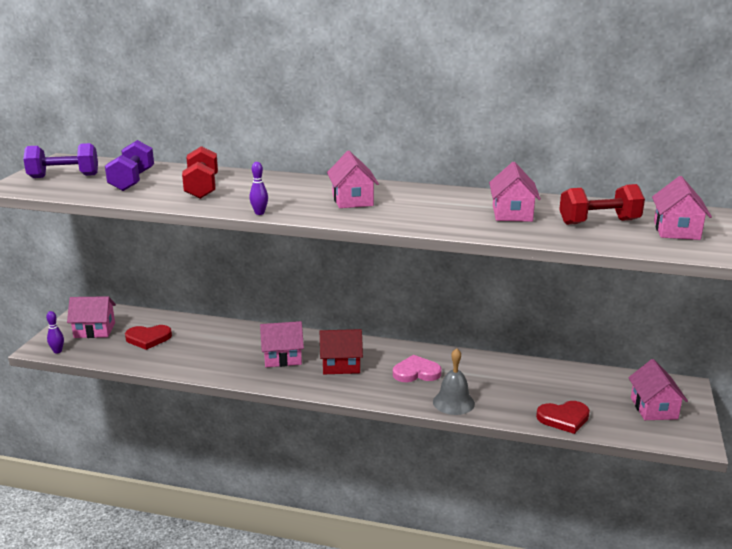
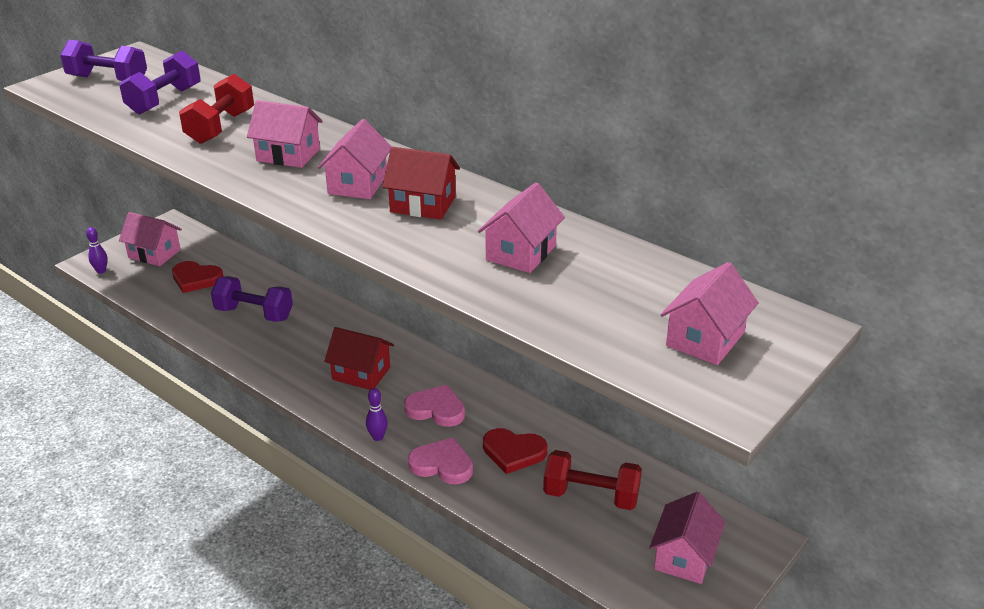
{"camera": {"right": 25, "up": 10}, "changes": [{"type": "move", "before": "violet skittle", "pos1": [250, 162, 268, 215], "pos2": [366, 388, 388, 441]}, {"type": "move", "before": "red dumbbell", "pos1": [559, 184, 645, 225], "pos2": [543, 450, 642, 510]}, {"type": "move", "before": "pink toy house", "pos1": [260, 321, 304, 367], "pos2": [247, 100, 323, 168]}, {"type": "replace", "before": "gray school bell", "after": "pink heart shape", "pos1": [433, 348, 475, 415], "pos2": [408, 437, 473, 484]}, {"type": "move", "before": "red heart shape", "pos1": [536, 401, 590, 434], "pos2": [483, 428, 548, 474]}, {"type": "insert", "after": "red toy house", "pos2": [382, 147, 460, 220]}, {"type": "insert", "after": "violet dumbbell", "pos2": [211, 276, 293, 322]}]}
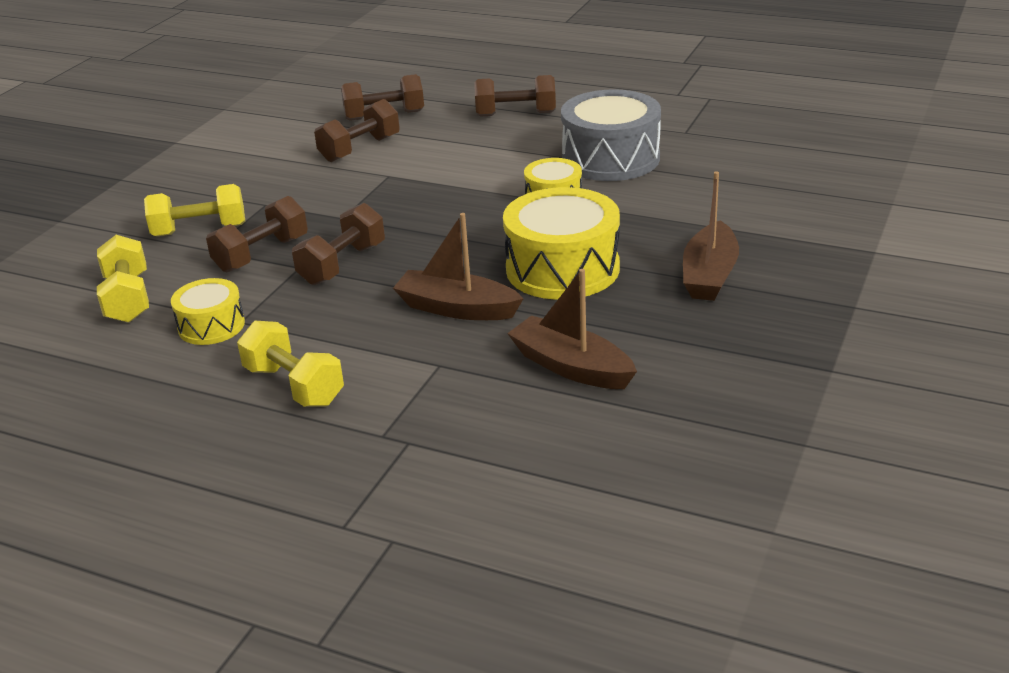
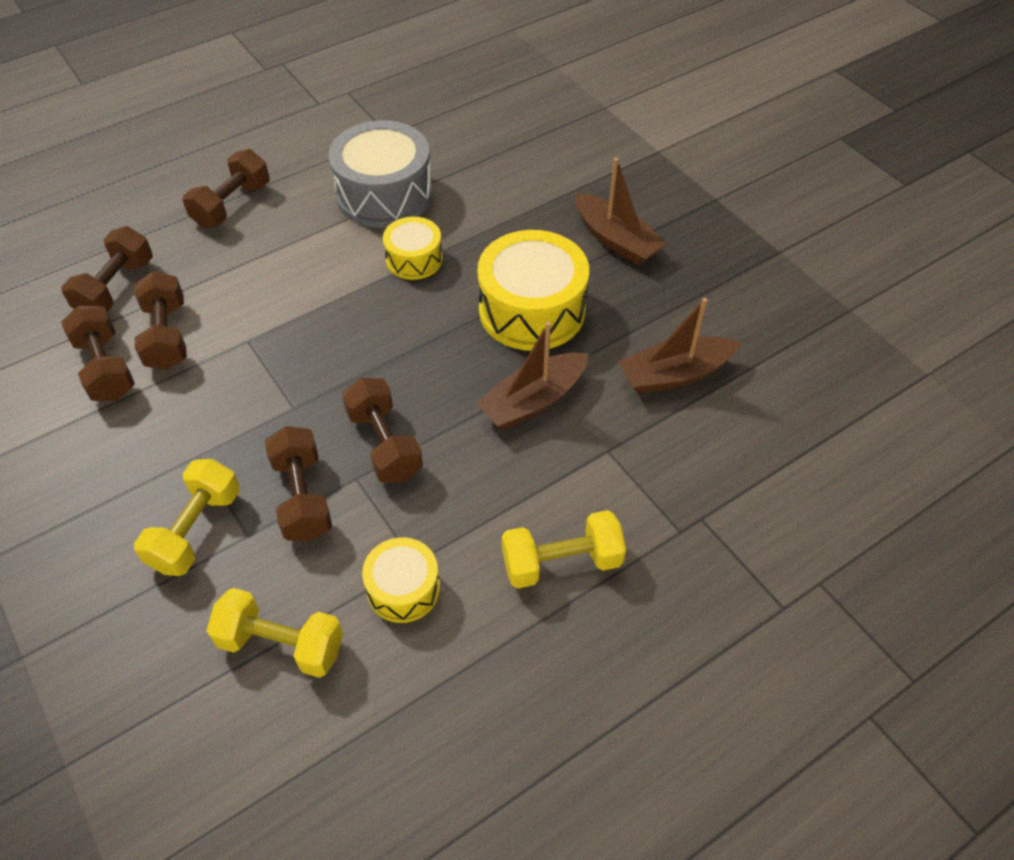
{"camera": {"right": -60, "up": 20}, "changes": [{"type": "insert", "after": "russet dumbbell", "pos2": [61, 305, 135, 401]}]}
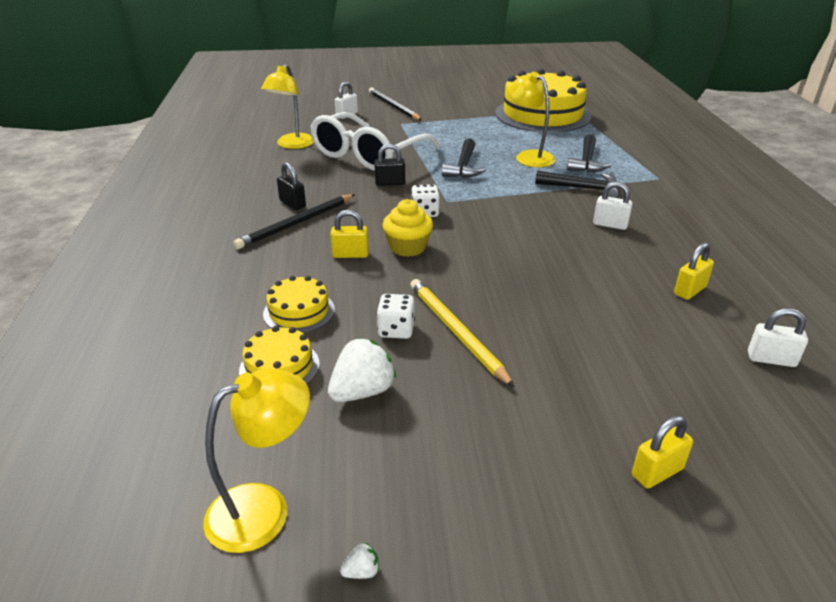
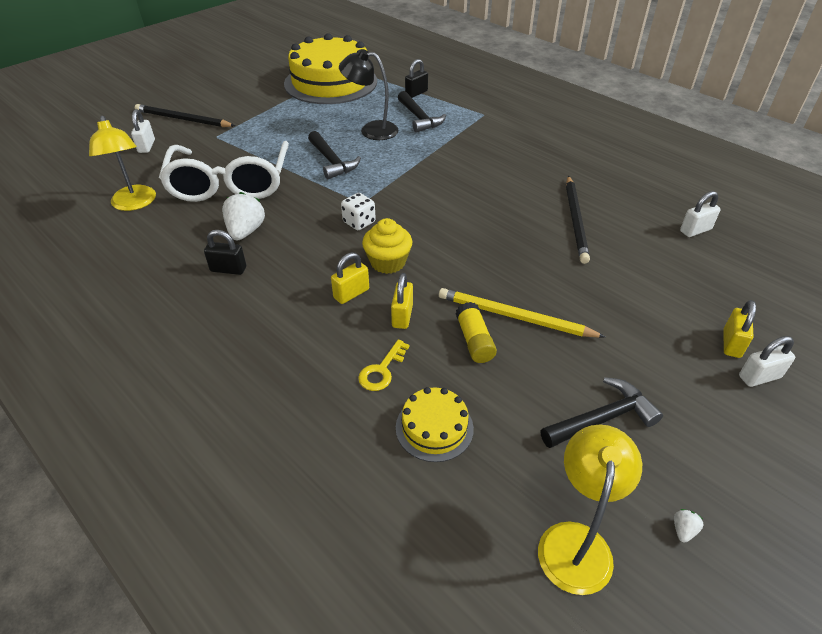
{"camera": {"right": -40, "up": 10}, "changes": [{"type": "recolor", "before": "golden desk lamp", "after": "ebony desk lamp", "pos1": [508, 72, 556, 167], "pos2": [339, 49, 399, 140]}, {"type": "move", "before": "ebony padlock", "pos1": [374, 144, 405, 186], "pos2": [405, 59, 428, 98]}, {"type": "move", "before": "ebony carpenter's hammer", "pos1": [535, 171, 618, 198], "pos2": [541, 377, 663, 448]}, {"type": "move", "before": "white padlock", "pos1": [593, 182, 633, 230], "pos2": [739, 336, 795, 387]}, {"type": "move", "before": "ebony lead pencil", "pos1": [233, 194, 355, 249], "pos2": [566, 176, 590, 264]}, {"type": "move", "before": "golden padlock", "pos1": [674, 242, 714, 300], "pos2": [391, 273, 413, 329]}, {"type": "replace", "before": "golden gateau", "after": "golden latchkey", "pos1": [263, 276, 335, 333], "pos2": [358, 339, 409, 391]}, {"type": "replace", "before": "white game die", "after": "golden glue", "pos1": [376, 294, 415, 339], "pos2": [456, 302, 497, 363]}, {"type": "move", "before": "white berry", "pos1": [328, 338, 396, 402], "pos2": [222, 192, 265, 240]}]}
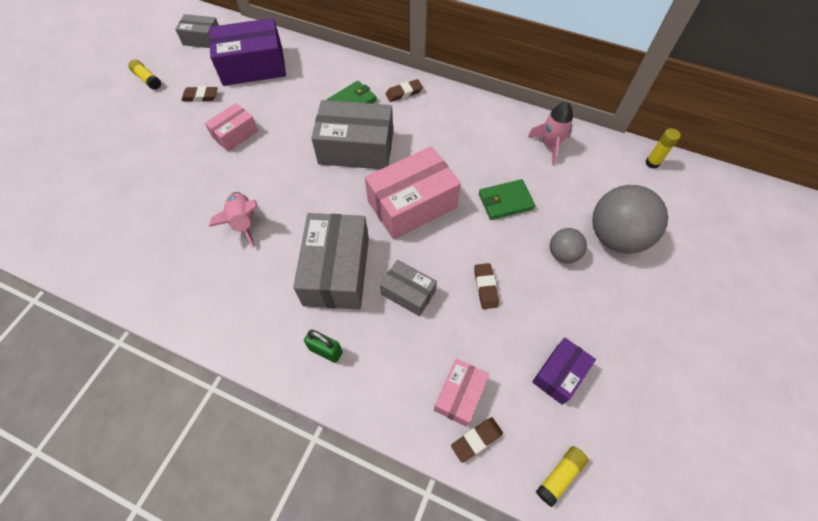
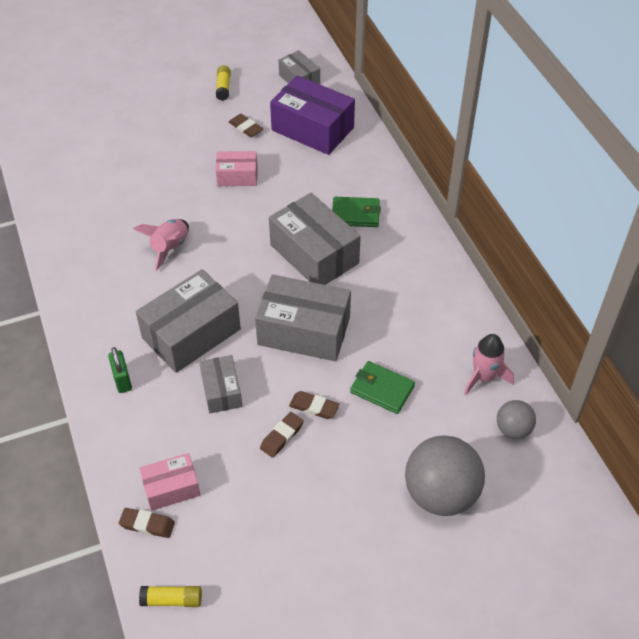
{"camera": {"right": 45, "up": -10}, "changes": [{"type": "move", "before": "russet pencil eraser", "pos1": [385, 79, 423, 102], "pos2": [289, 391, 339, 419]}, {"type": "delete", "before": "golden glue", "pos1": [646, 128, 681, 169]}, {"type": "recolor", "before": "pink box", "after": "gray box", "pos1": [365, 146, 461, 239], "pos2": [255, 274, 351, 361]}, {"type": "move", "before": "gray sphere", "pos1": [550, 228, 587, 263], "pos2": [497, 400, 536, 439]}, {"type": "delete", "before": "violet box", "pos1": [532, 338, 596, 405]}]}
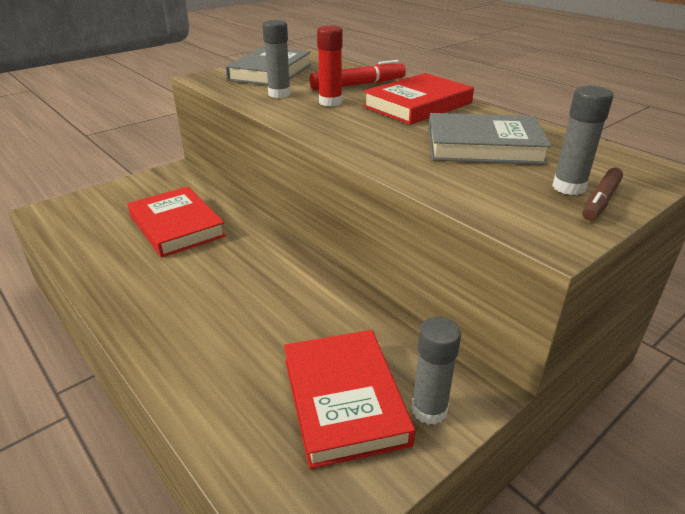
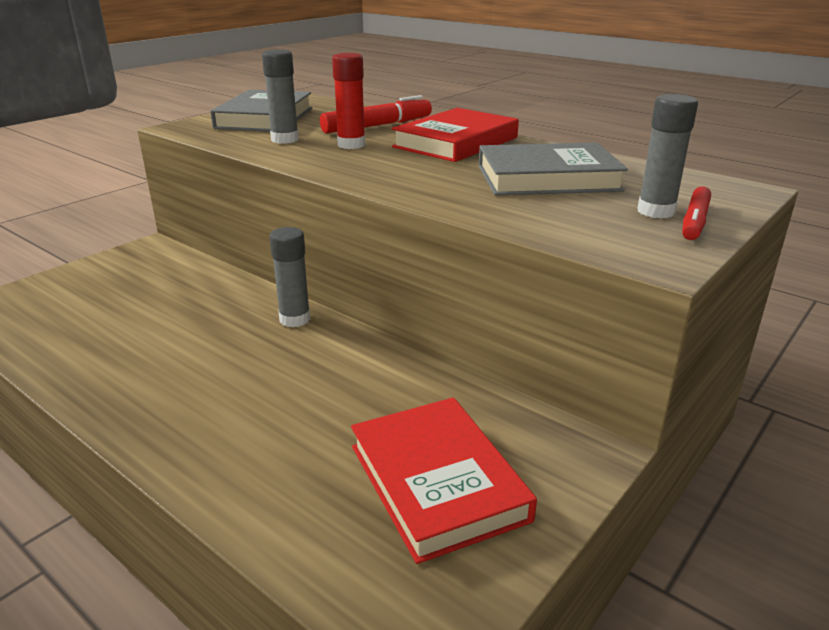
{"camera": {"right": -10, "up": -5}, "changes": [{"type": "recolor", "before": "russet marker pen", "after": "red marker pen", "pos1": [582, 168, 623, 221], "pos2": [682, 186, 711, 240]}, {"type": "delete", "before": "red hardcover", "pos1": [127, 186, 226, 258]}, {"type": "move", "before": "gray glue", "pos1": [411, 317, 461, 425], "pos2": [269, 227, 310, 327]}]}
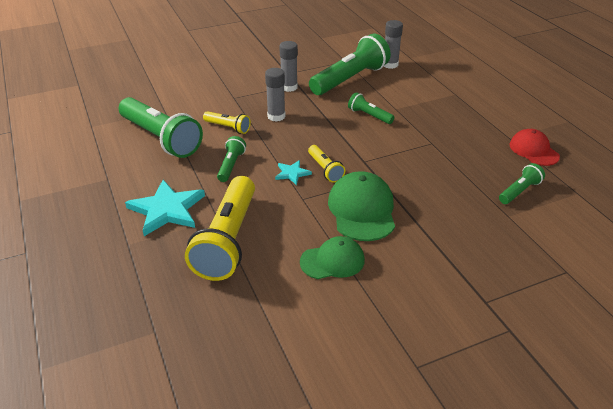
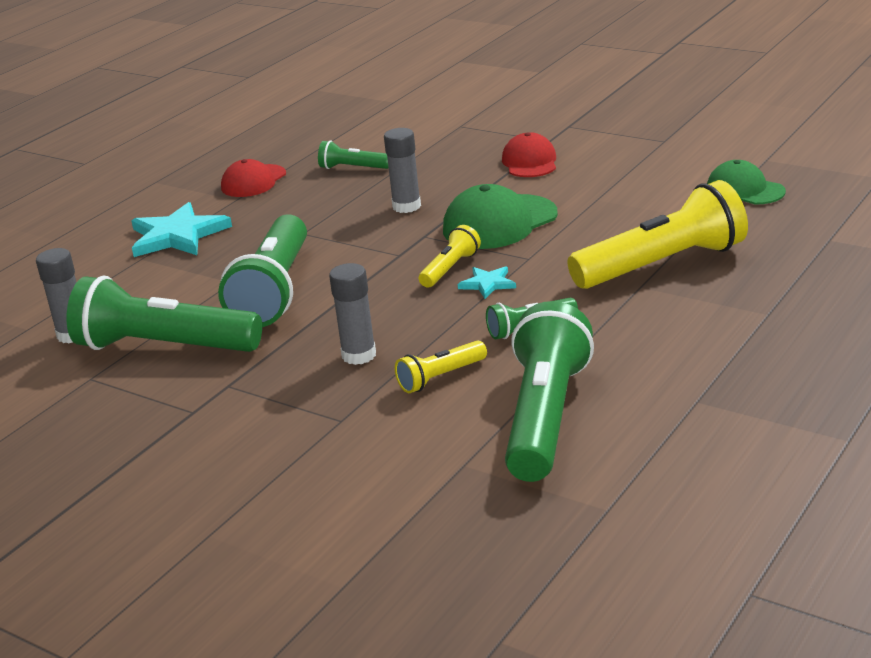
{"camera": {"right": -120, "up": -10}, "changes": [{"type": "move", "before": "gray glue", "pos1": [279, 41, 298, 92], "pos2": [384, 128, 421, 213]}, {"type": "resize", "before": "emerald torch", "pos1": [348, 92, 394, 124], "pos2": [218, 214, 307, 327], "scale": 2.09}, {"type": "rotate", "before": "golden torch", "pos1": [203, 111, 251, 134], "pos2": [395, 340, 487, 393], "turn": -120}, {"type": "move", "before": "turquoise star shape", "pos1": [125, 180, 205, 236], "pos2": [131, 202, 232, 257]}, {"type": "move", "before": "emerald cap", "pos1": [300, 236, 365, 279], "pos2": [707, 160, 786, 205]}, {"type": "insert", "after": "red cap", "pos2": [502, 132, 556, 177]}]}
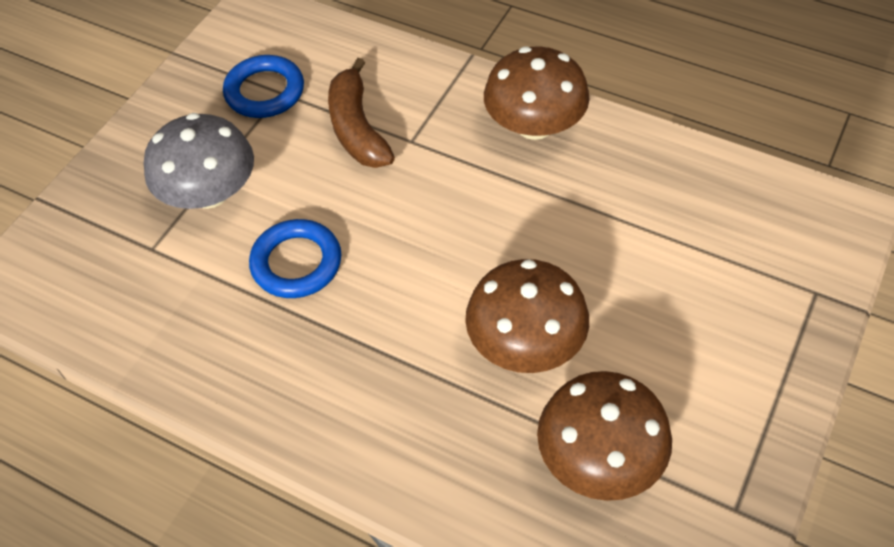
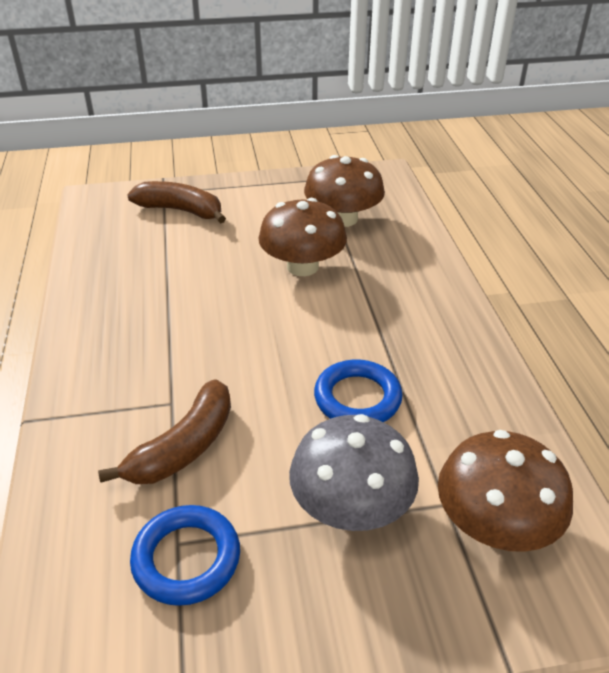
{"camera": {"right": -130, "up": -15}, "changes": [{"type": "move", "before": "russet fungus", "pos1": [484, 46, 590, 140], "pos2": [438, 430, 573, 552]}, {"type": "insert", "after": "russet banana fruit", "pos2": [127, 181, 226, 224]}]}
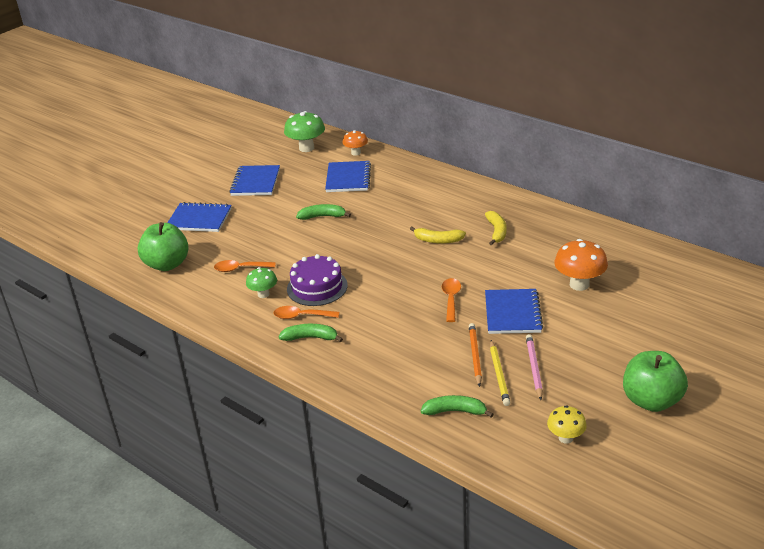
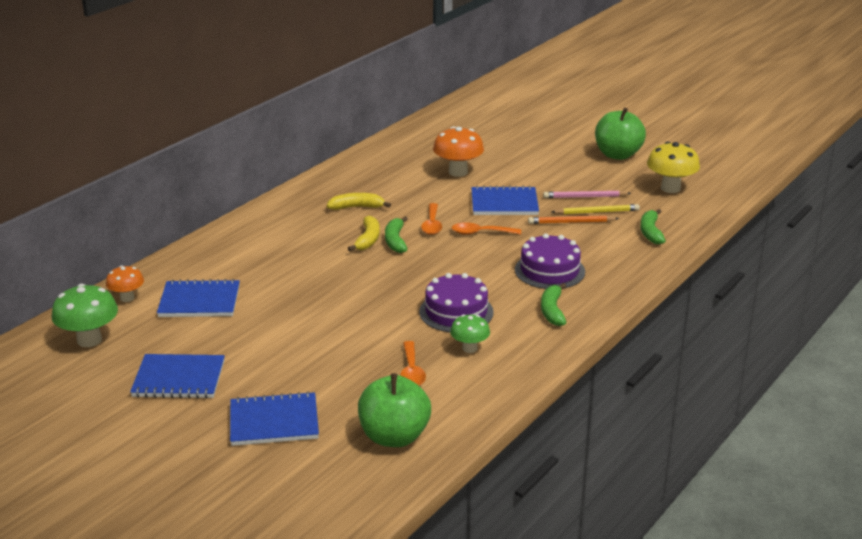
{"camera": {"right": -95, "up": -5}, "changes": [{"type": "rotate", "before": "blue notepad", "pos1": [167, 202, 232, 232], "pos2": [230, 391, 319, 446], "turn": 75}, {"type": "move", "before": "emerald banana fruit", "pos1": [296, 204, 351, 220], "pos2": [385, 216, 408, 253]}, {"type": "move", "before": "bright orange tablespoon", "pos1": [273, 306, 339, 319], "pos2": [421, 203, 442, 235]}, {"type": "resize", "before": "golden fungus", "pos1": [547, 405, 587, 444], "pos2": [647, 142, 700, 193], "scale": 1.63}, {"type": "insert", "after": "violet gateau", "pos2": [515, 234, 585, 289]}]}
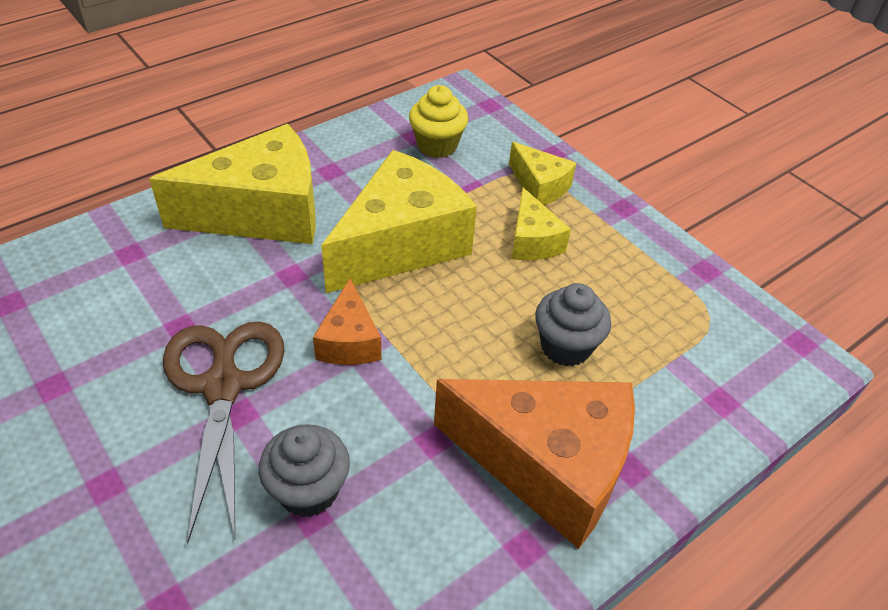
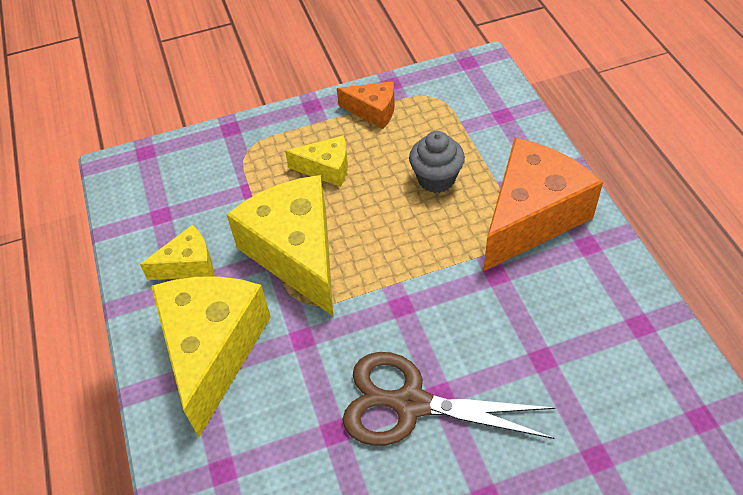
{"camera": {"right": -65, "up": 5}, "changes": [{"type": "delete", "before": "golden muffin", "pos1": [409, 85, 468, 158]}, {"type": "move", "before": "golden piece of cheese", "pos1": [509, 142, 576, 205], "pos2": [140, 225, 213, 280]}, {"type": "move", "before": "bright orange piece of cheese", "pos1": [313, 279, 381, 365], "pos2": [337, 81, 395, 129]}, {"type": "delete", "before": "gray muffin", "pos1": [259, 424, 350, 517]}]}
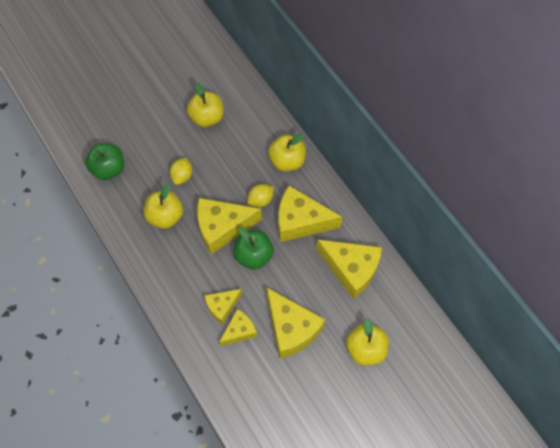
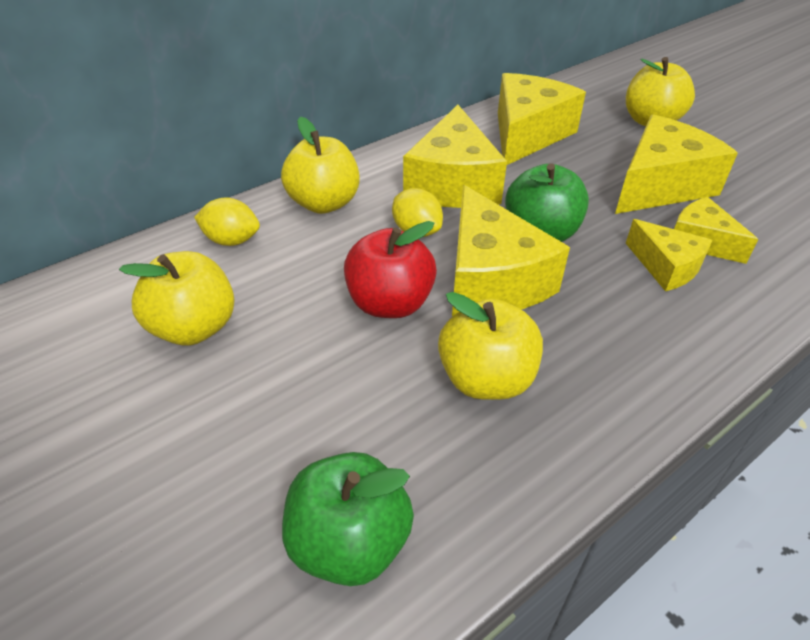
{"camera": {"right": -95, "up": -20}, "changes": [{"type": "move", "before": "golden citrus fruit", "pos1": [170, 157, 192, 185], "pos2": [194, 197, 260, 246]}, {"type": "insert", "after": "red toy apple", "pos2": [344, 221, 437, 318]}]}
